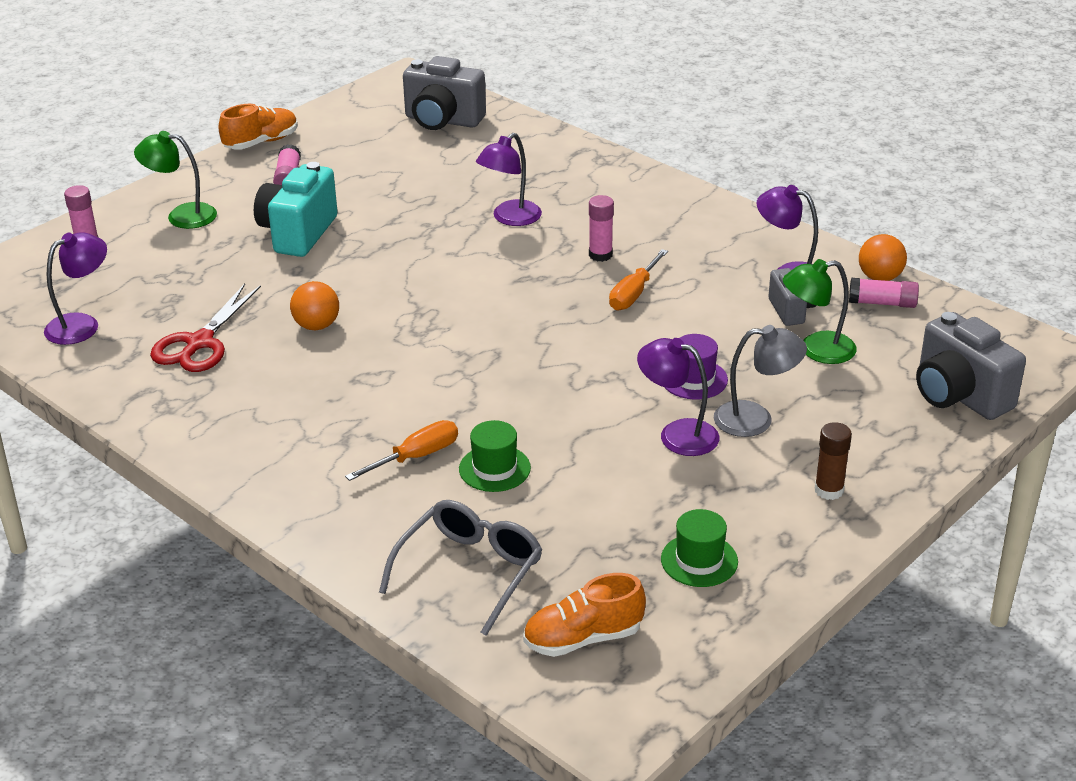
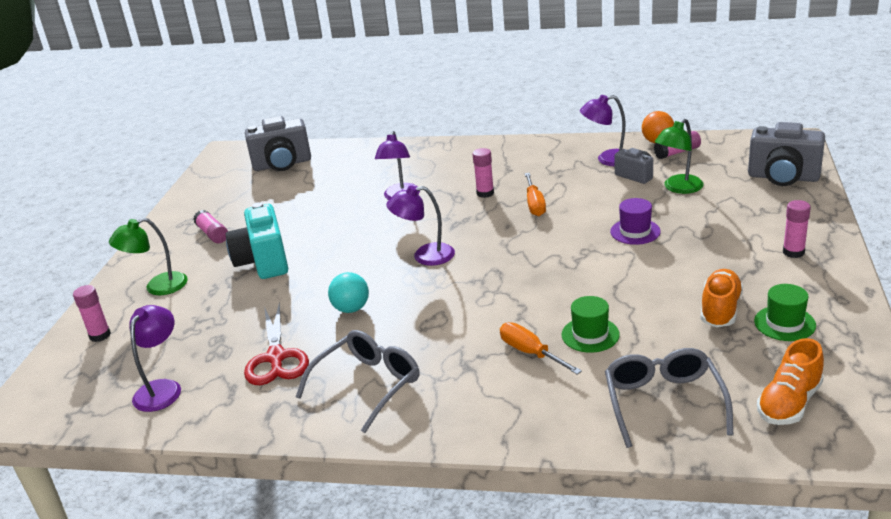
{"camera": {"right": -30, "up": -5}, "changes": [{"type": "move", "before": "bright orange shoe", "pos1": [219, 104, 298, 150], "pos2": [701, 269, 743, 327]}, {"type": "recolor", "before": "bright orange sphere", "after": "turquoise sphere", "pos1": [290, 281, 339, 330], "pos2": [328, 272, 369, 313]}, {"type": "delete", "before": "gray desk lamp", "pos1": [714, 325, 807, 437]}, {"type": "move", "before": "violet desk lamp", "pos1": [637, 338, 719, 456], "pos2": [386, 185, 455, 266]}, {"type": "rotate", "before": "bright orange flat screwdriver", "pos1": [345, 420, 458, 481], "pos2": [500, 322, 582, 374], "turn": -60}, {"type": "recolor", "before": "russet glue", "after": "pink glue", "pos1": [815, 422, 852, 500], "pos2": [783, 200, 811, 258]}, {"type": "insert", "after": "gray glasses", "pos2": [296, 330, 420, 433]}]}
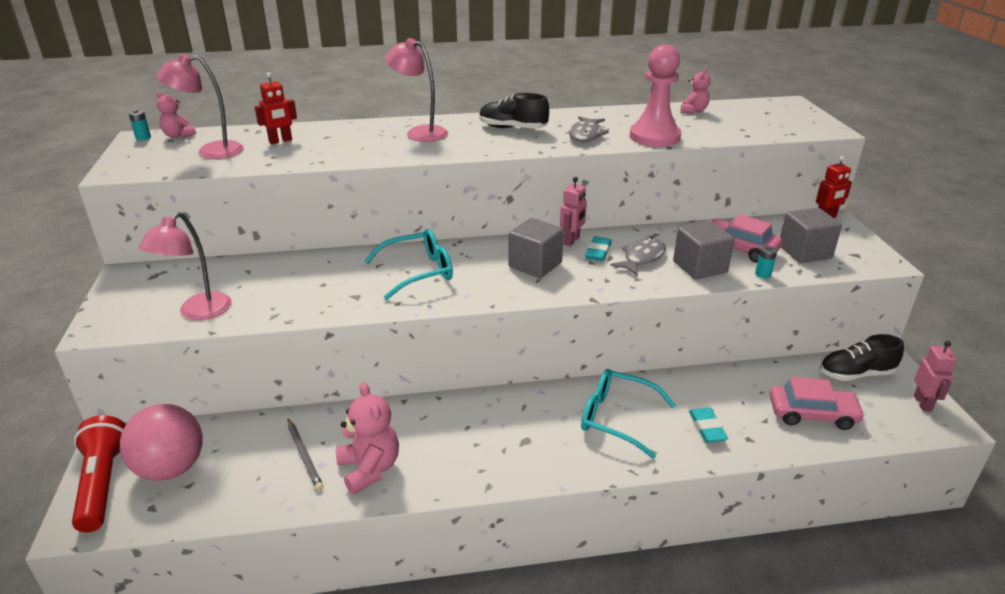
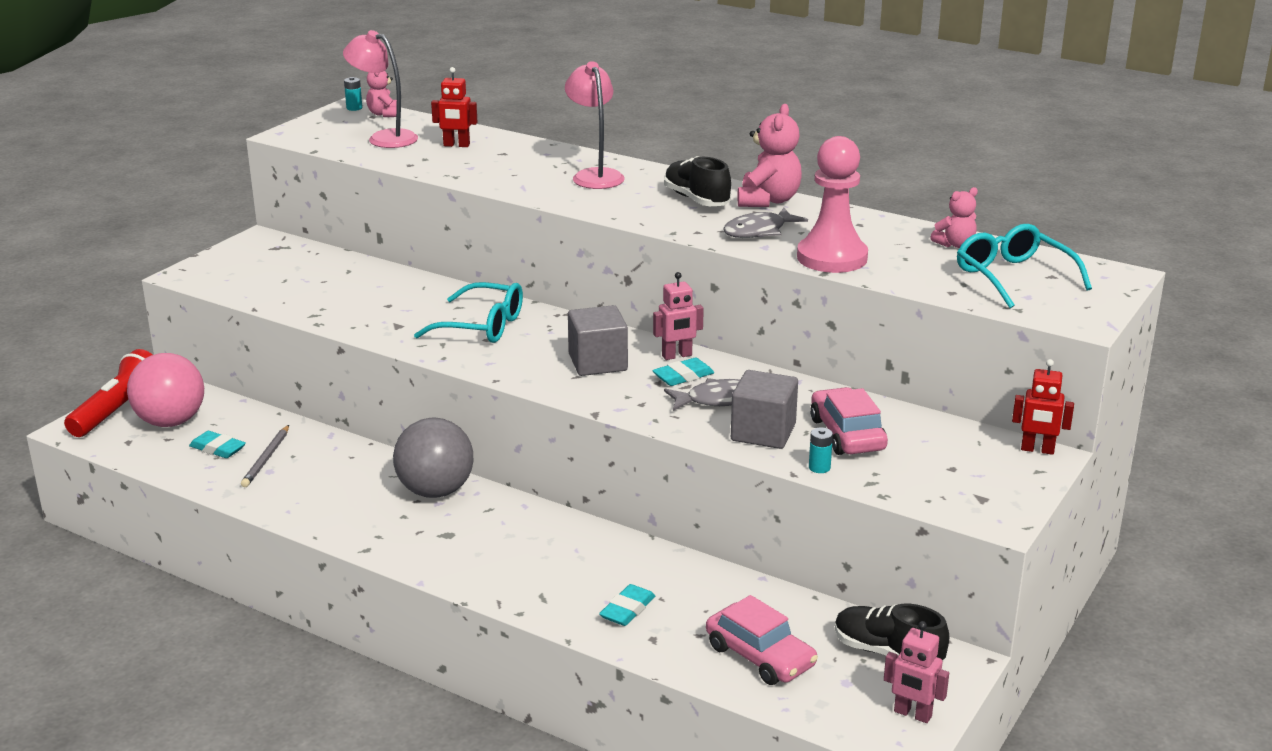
{"camera": {"right": 40, "up": -5}, "changes": [{"type": "delete", "before": "gray block", "pos1": [780, 208, 842, 263]}, {"type": "delete", "before": "pink desk lamp", "pos1": [139, 212, 232, 320]}, {"type": "rotate", "before": "pink robot", "pos1": [914, 341, 957, 412], "pos2": [884, 621, 949, 723], "turn": 75}, {"type": "move", "before": "turquoise glasses", "pos1": [581, 369, 676, 459], "pos2": [957, 224, 1092, 308]}, {"type": "move", "before": "pink stuffed bear", "pos1": [336, 382, 399, 494], "pos2": [737, 104, 802, 207]}, {"type": "insert", "after": "gray sphere", "pos2": [393, 418, 473, 498]}, {"type": "insert", "after": "turquoise pencil eraser", "pos2": [189, 431, 246, 458]}]}
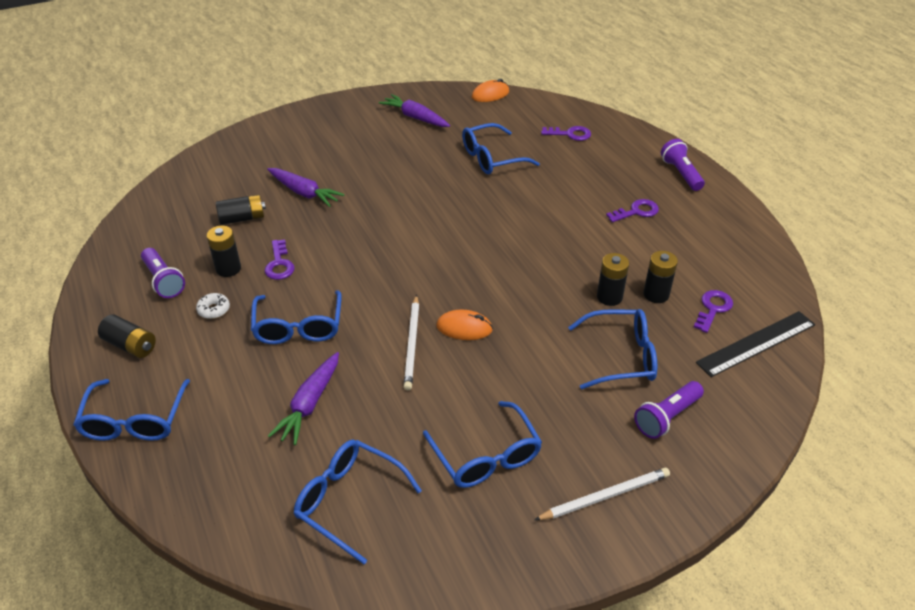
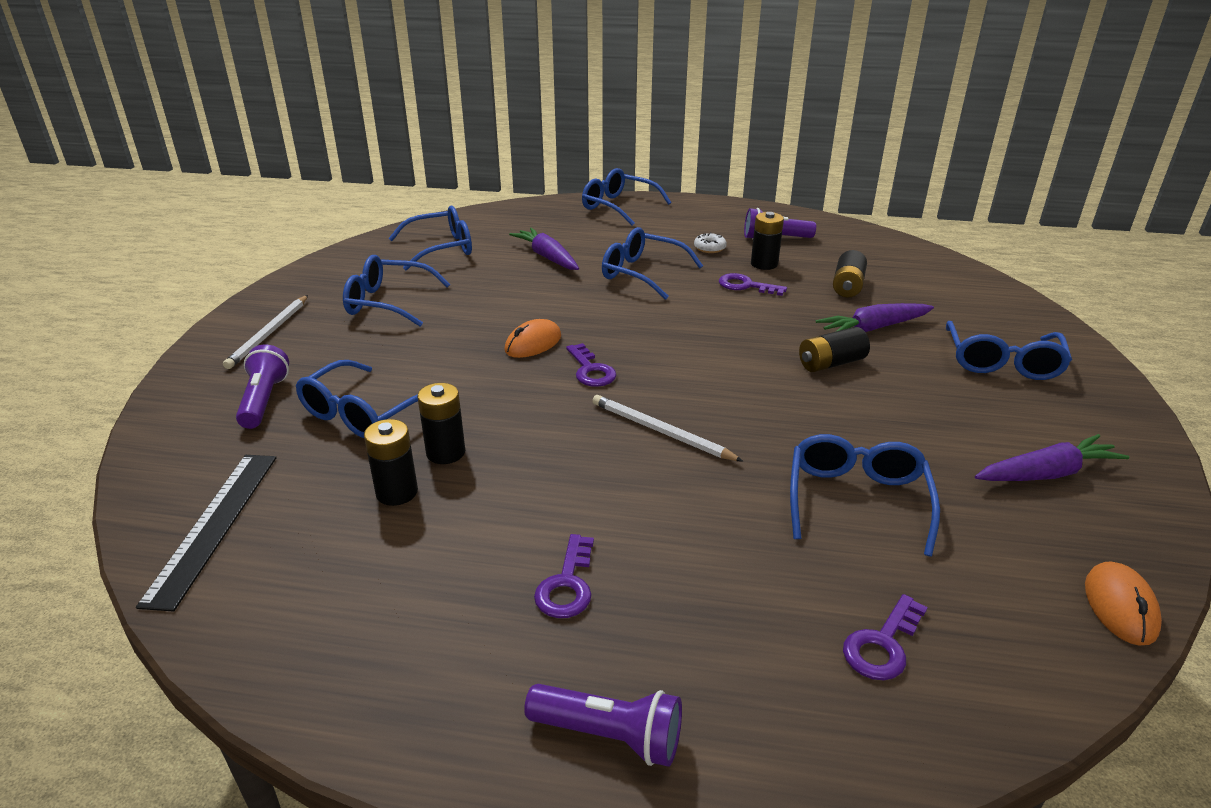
{"camera": {"right": 125, "up": -10}, "changes": [{"type": "move", "before": "violet latchkey", "pos1": [694, 290, 733, 333], "pos2": [566, 343, 616, 387]}, {"type": "move", "before": "white lead pencil", "pos1": [404, 295, 419, 390], "pos2": [592, 395, 743, 462]}, {"type": "move", "before": "ebony battery", "pos1": [98, 314, 156, 358], "pos2": [799, 327, 870, 372]}, {"type": "insert", "after": "blue glasses", "pos2": [946, 321, 1072, 380]}]}
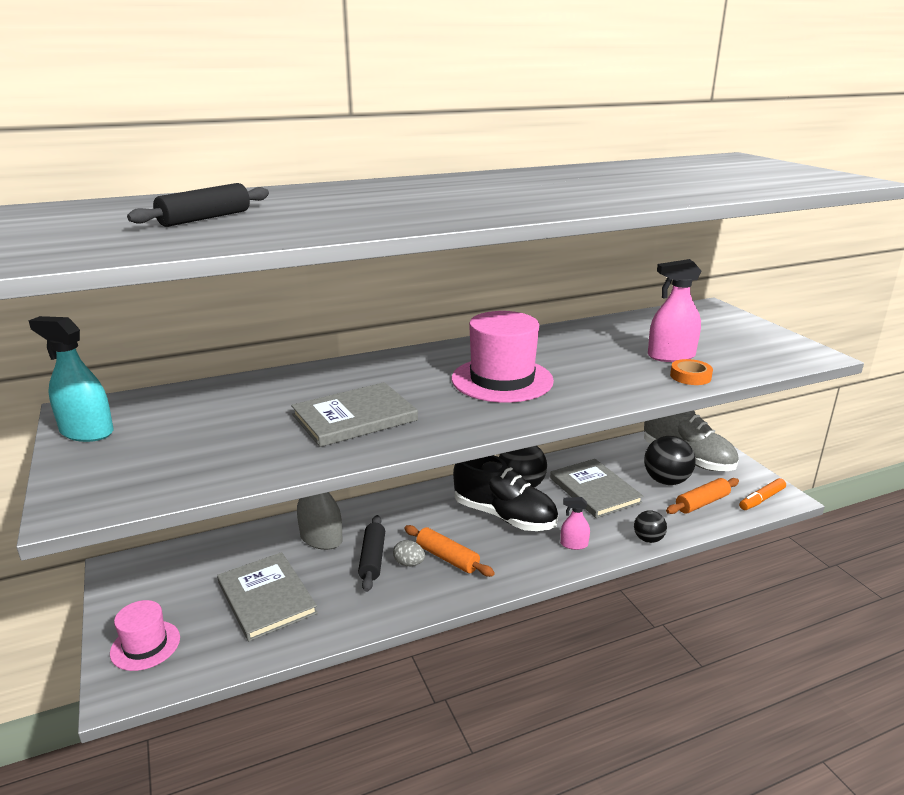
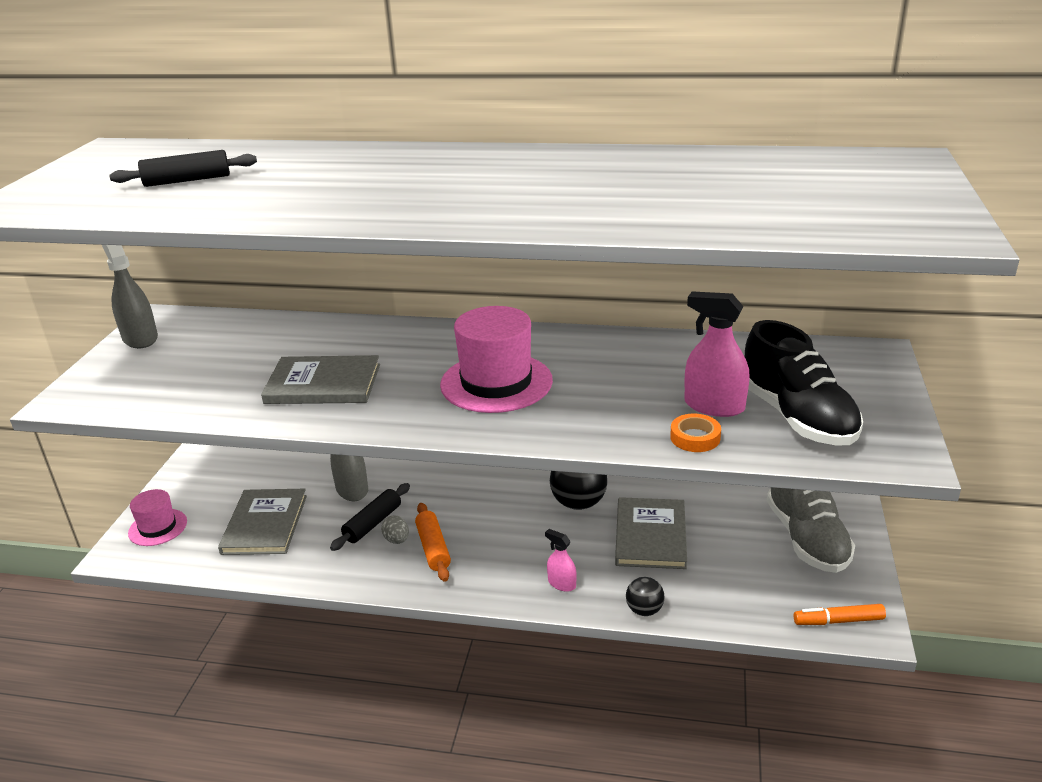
{"camera": {"right": 35, "up": 5}, "changes": [{"type": "recolor", "before": "turquoise sprayer", "after": "gray sprayer", "pos1": [28, 316, 114, 442], "pos2": [102, 245, 158, 348]}, {"type": "delete", "before": "ebony sphere", "pos1": [644, 436, 696, 485]}, {"type": "move", "before": "ebony shoe", "pos1": [453, 455, 558, 531], "pos2": [745, 320, 863, 445]}, {"type": "delete", "before": "bright orange dough roller", "pos1": [666, 478, 739, 514]}]}
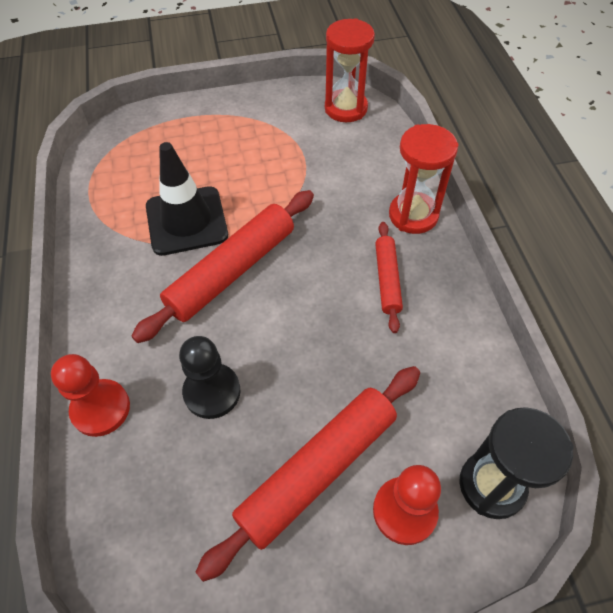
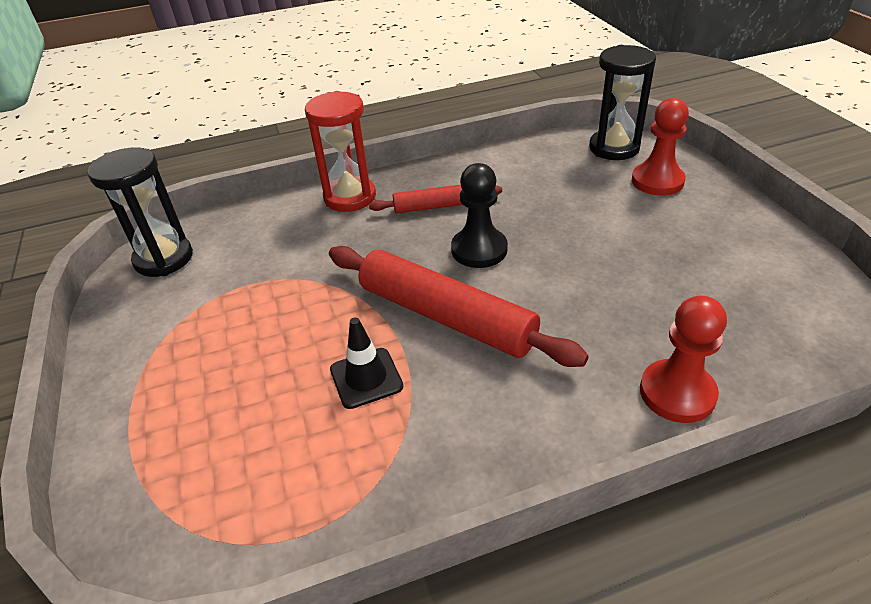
{"camera": {"right": -95, "up": -15}, "changes": [{"type": "recolor", "before": "red sandglass", "after": "ebony sandglass", "pos1": [325, 18, 375, 122], "pos2": [88, 147, 193, 277]}, {"type": "resize", "before": "ebony road cone", "pos1": [146, 142, 228, 256], "pos2": [330, 317, 403, 409], "scale": 0.57}, {"type": "move", "before": "ebony chess pawn", "pos1": [179, 336, 240, 419], "pos2": [451, 163, 508, 268]}, {"type": "delete", "before": "red dough roller", "pos1": [196, 366, 420, 582]}]}
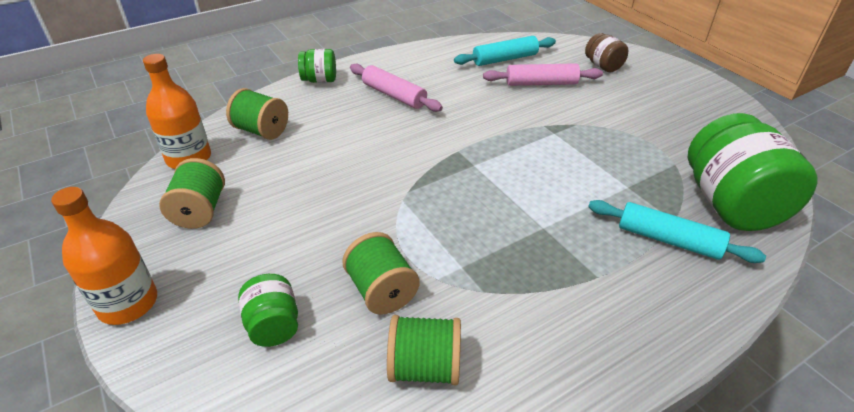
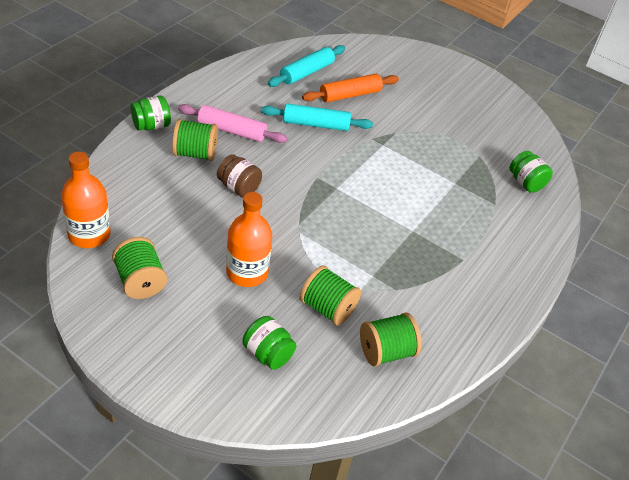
{"camera": {"right": -30, "up": 5}, "changes": [{"type": "move", "before": "russet jam jar", "pos1": [585, 33, 628, 72], "pos2": [217, 154, 262, 197]}, {"type": "recolor", "before": "pink dough roller", "after": "bright orange dough roller", "pos1": [483, 63, 603, 86], "pos2": [302, 74, 399, 103]}, {"type": "move", "before": "emerald bobbin", "pos1": [226, 88, 288, 140], "pos2": [172, 119, 218, 161]}, {"type": "resize", "before": "emerald jam jar", "pos1": [688, 113, 818, 231], "pos2": [510, 151, 553, 193], "scale": 0.49}, {"type": "move", "before": "bright orange flask", "pos1": [51, 187, 157, 325], "pos2": [226, 192, 272, 287]}, {"type": "move", "before": "turquoise dough roller", "pos1": [588, 200, 766, 263], "pos2": [261, 103, 373, 131]}]}
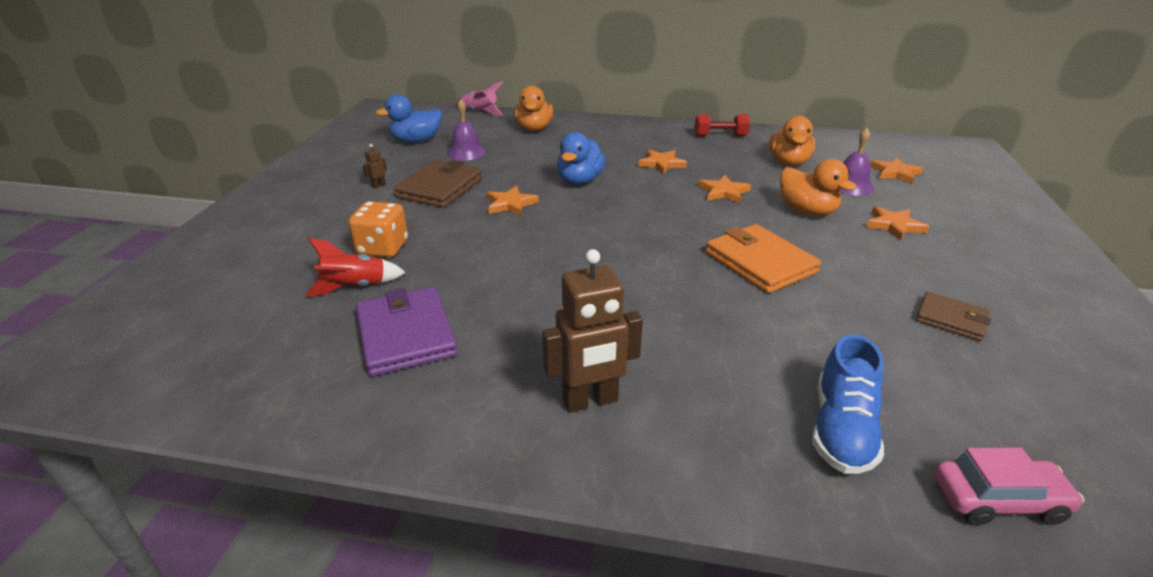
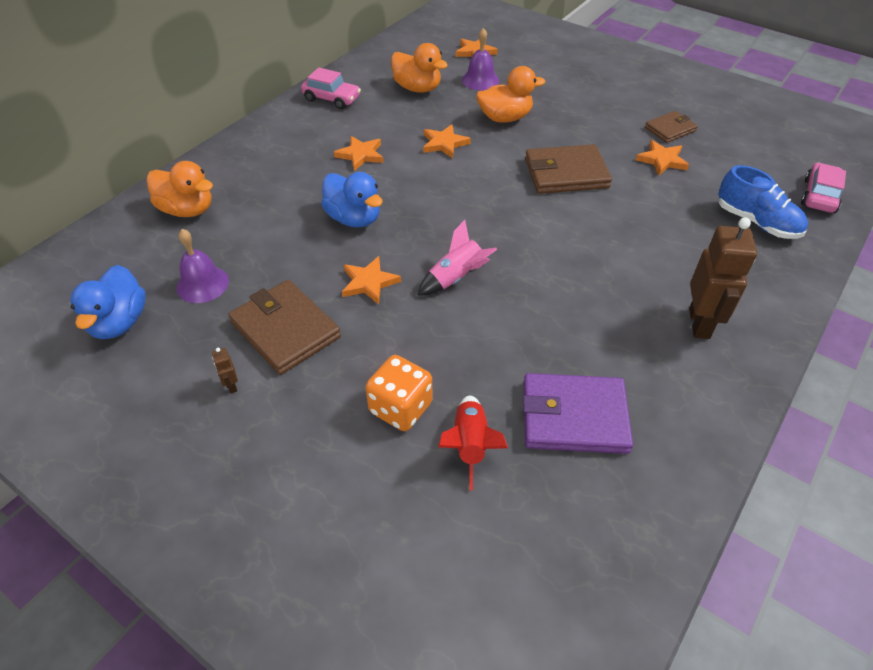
{"camera": {"right": -65, "up": 15}, "changes": [{"type": "move", "before": "pink toy rocket", "pos1": [456, 81, 503, 116], "pos2": [418, 220, 498, 295]}, {"type": "replace", "before": "red dumbbell", "after": "pink toy car", "pos1": [695, 114, 750, 136], "pos2": [301, 67, 361, 109]}, {"type": "move", "before": "bright orange star shape", "pos1": [866, 206, 929, 241], "pos2": [636, 140, 689, 176]}, {"type": "recolor", "before": "bright orange wallet", "after": "russet wallet", "pos1": [706, 224, 821, 293], "pos2": [525, 144, 612, 194]}]}
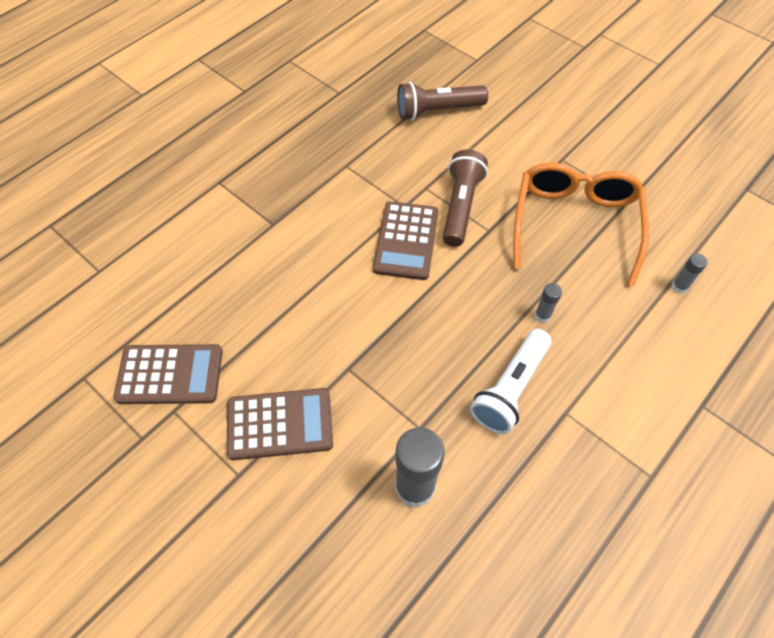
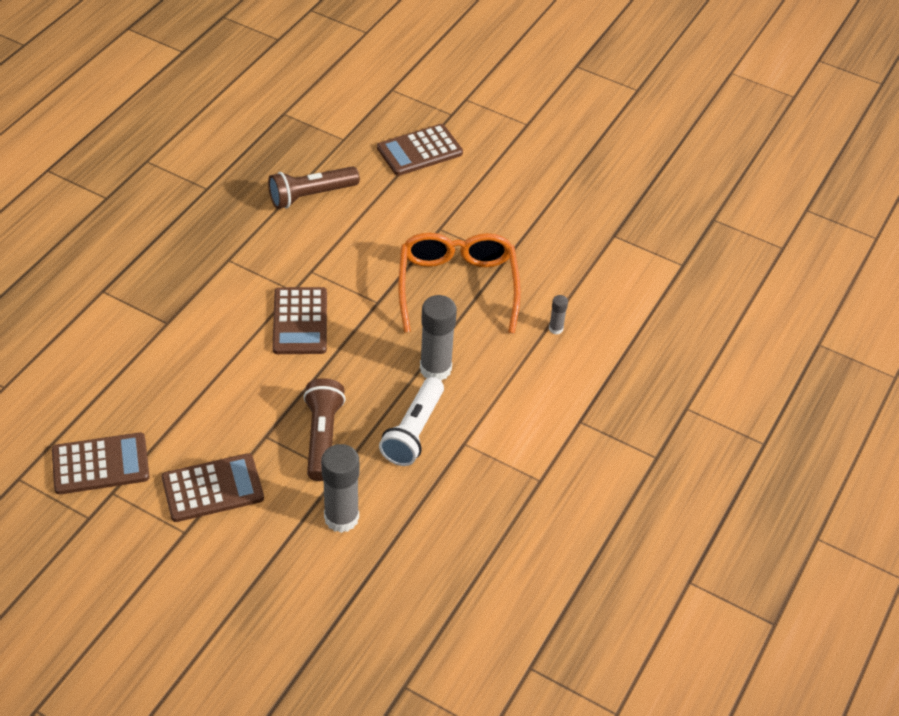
{"camera": {"right": -15, "up": -10}, "changes": [{"type": "move", "before": "russet torch", "pos1": [443, 149, 488, 247], "pos2": [303, 378, 346, 481]}, {"type": "resize", "before": "gray glue", "pos1": [535, 283, 562, 323], "pos2": [420, 295, 457, 381], "scale": 2.12}, {"type": "insert", "after": "russet pocket calculator", "pos2": [377, 124, 463, 176]}]}
